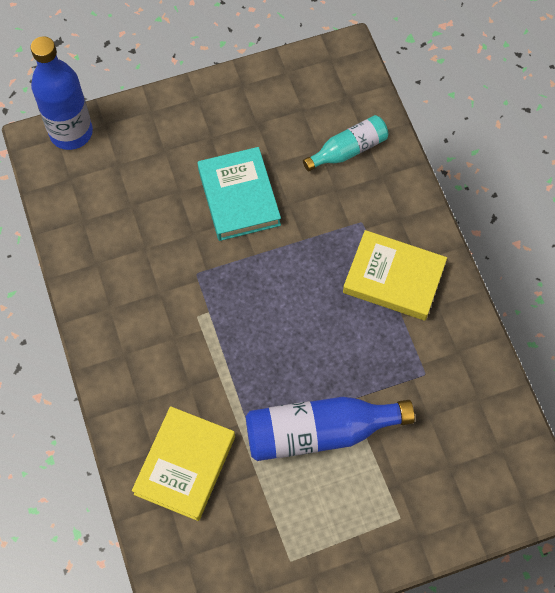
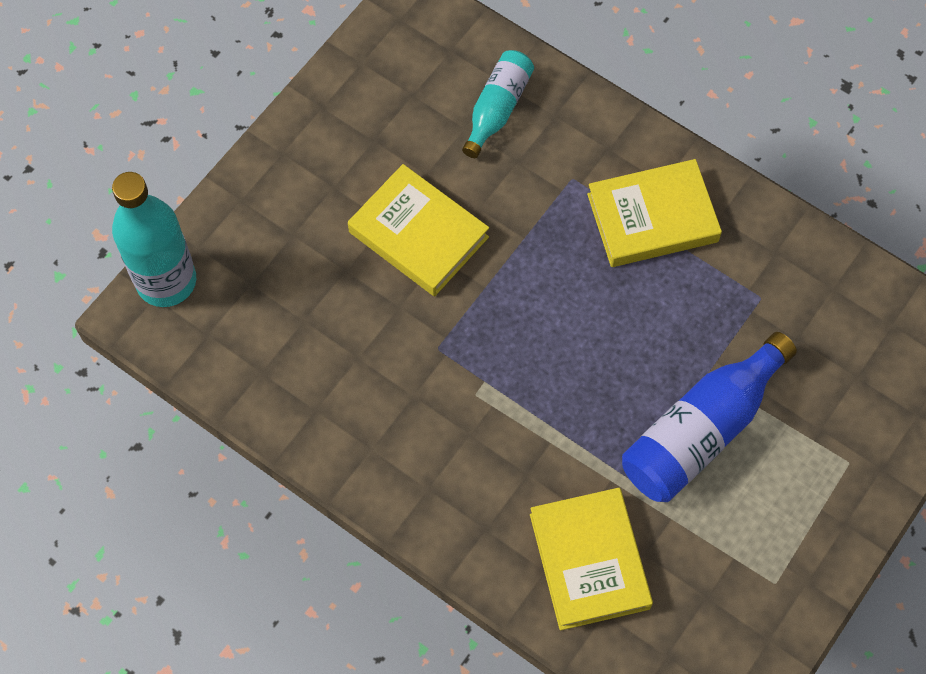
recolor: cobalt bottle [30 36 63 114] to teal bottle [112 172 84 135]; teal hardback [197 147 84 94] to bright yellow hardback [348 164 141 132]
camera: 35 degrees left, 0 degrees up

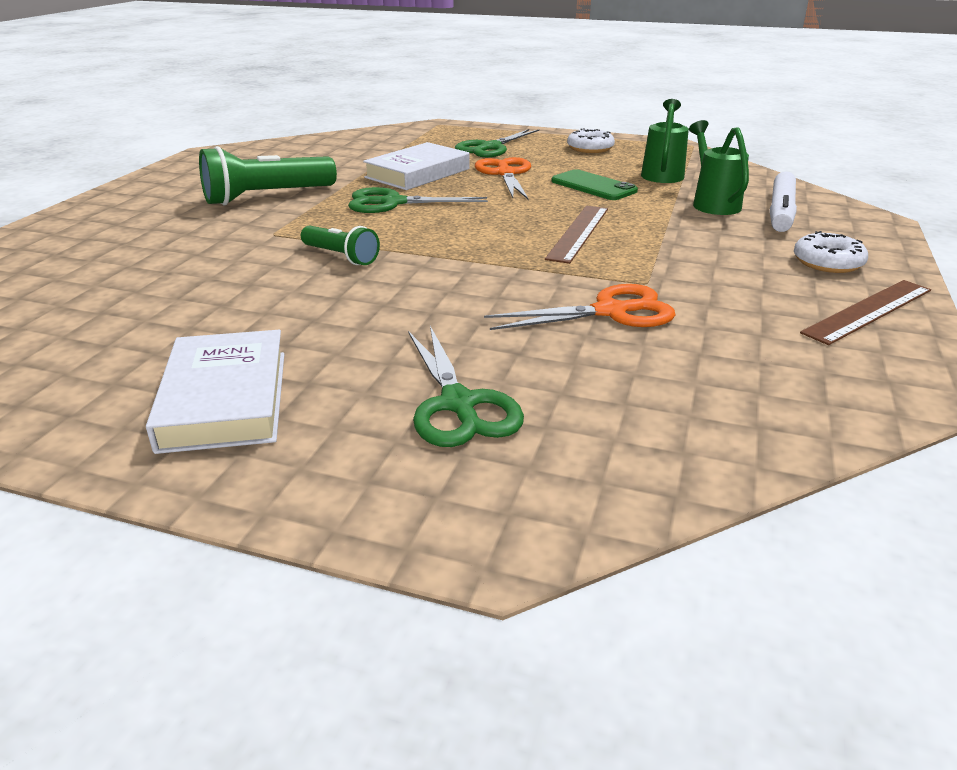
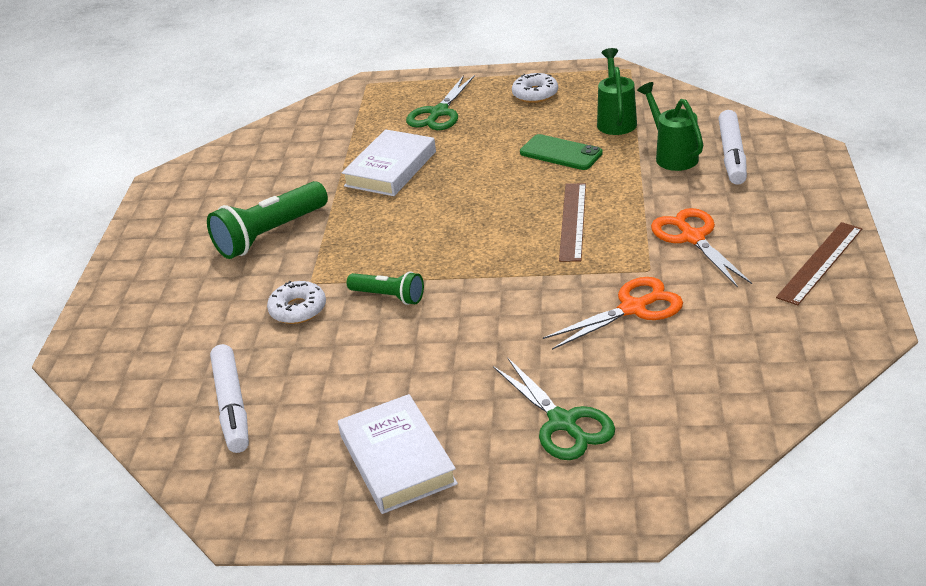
delete: leaf-green pair of scissors [348 187 140 26]
insert: white marker pen [210 344 39 109]
move: orange-coloured pair of scissors [475 157 56 43] to [651 208 101 80]; white glazed donut [794 231 74 42] to [267 281 59 43]
camera: 10 degrees left, 5 degrees up

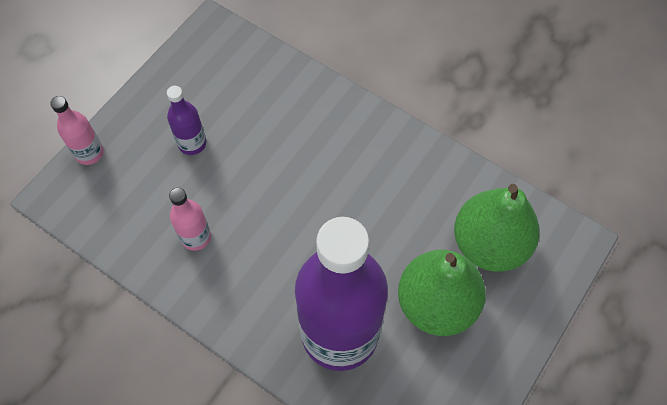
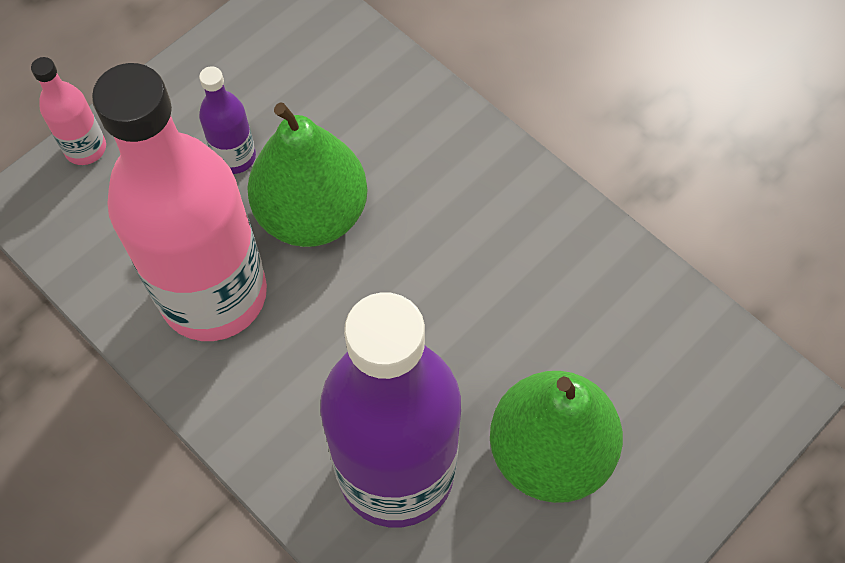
move: leaf-green pear fruit [454 184 85 88] to [247 102 120 145]
resize: pink bottle [169 188 42 63] = [92 63 175 278] x2.39
camera: 10 degrees right, 0 degrees up

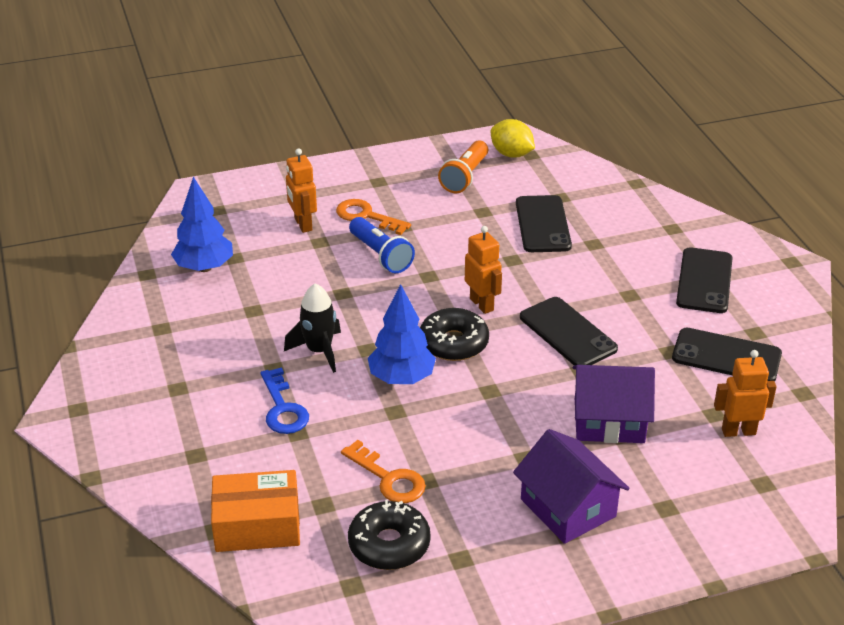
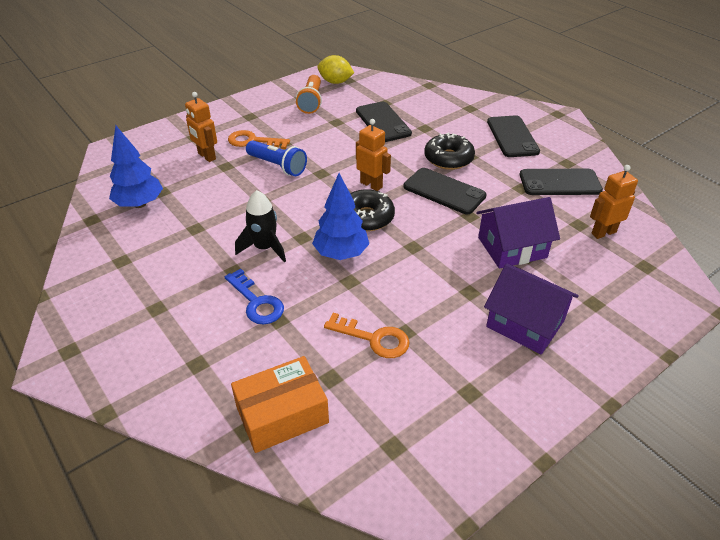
move: black glazed donut [348 500 83 70] to [424 132 51 38]
camera: 20 degrees left, 5 degrees up

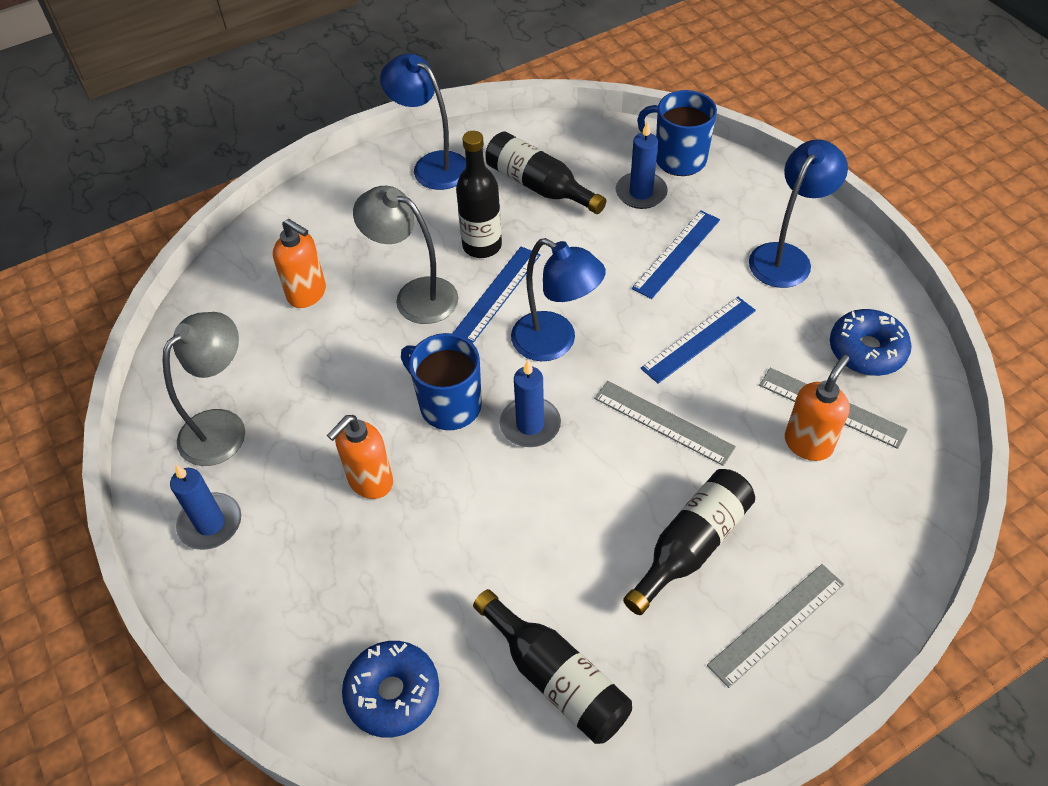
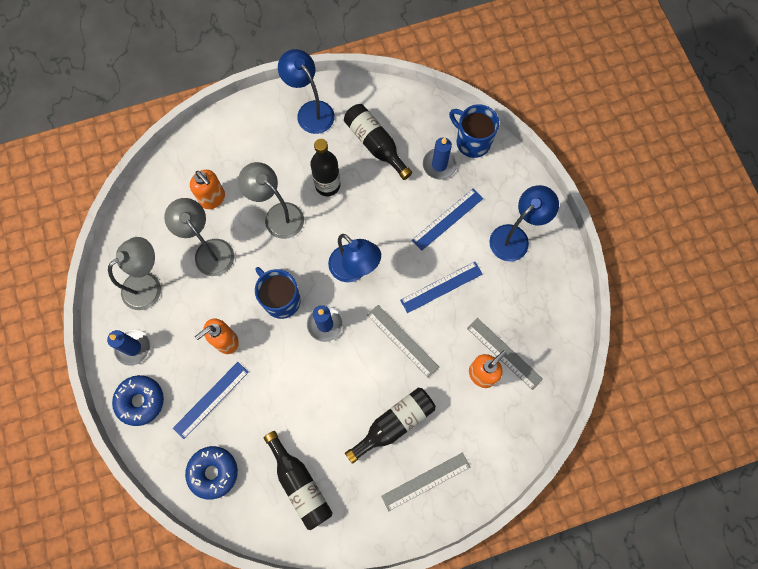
insert: ash-grey desk lamp [164 198 70 78]
move: cobalt measuring stick [452 247 89 96] to [173 362 76 77]; cobalt glazed donut [830 309 82 67] to [112 375 52 51]
camera: 10 degrees right, 20 degrees up

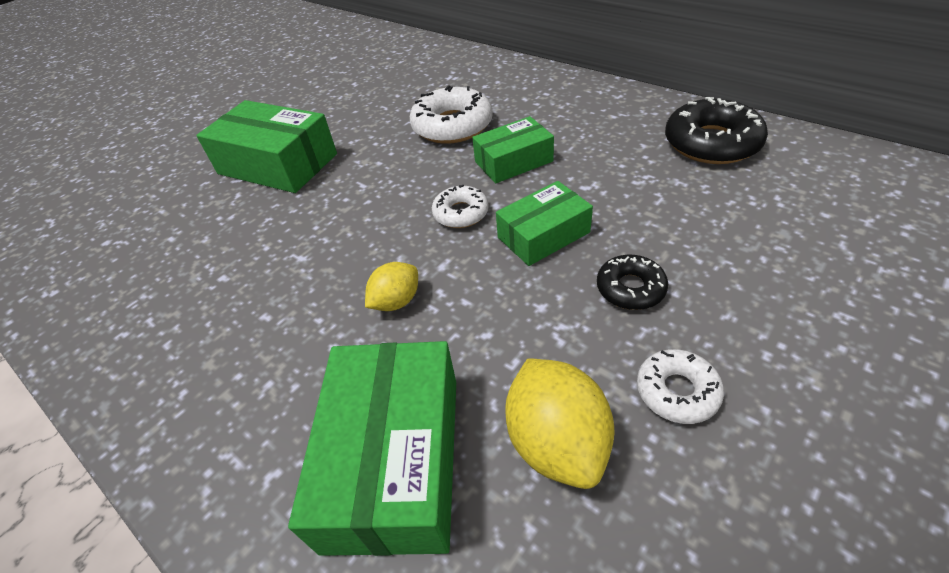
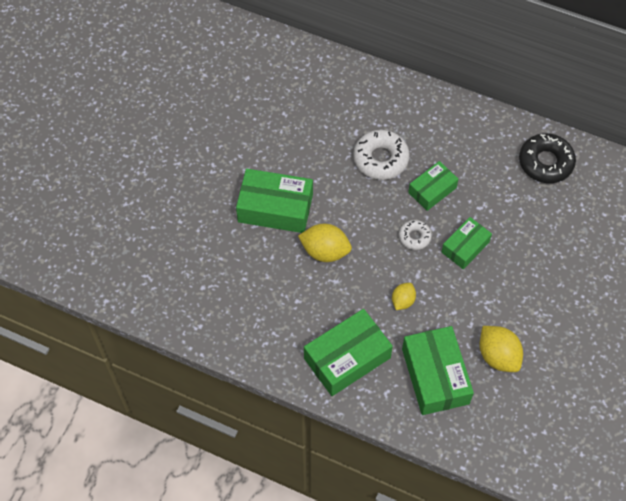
delete: black glazed donut [597 255 71 55]; white glazed donut [637 349 87 75]
insert: bright yellow lemon [298 224 54 38]; leaf-green box [304 309 89 87]
camera: 20 degrees left, 15 degrees up

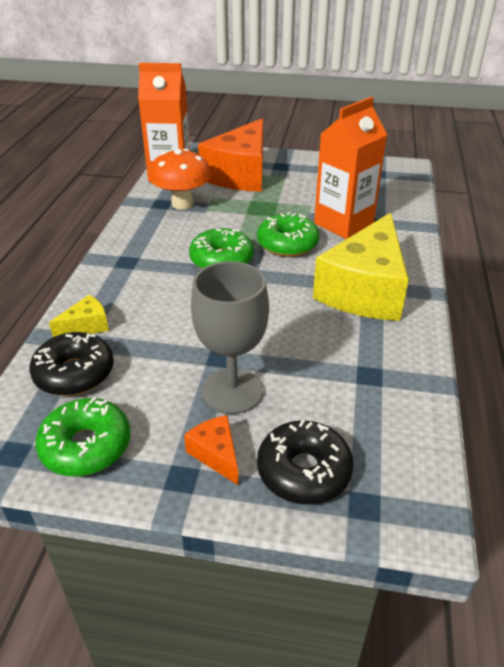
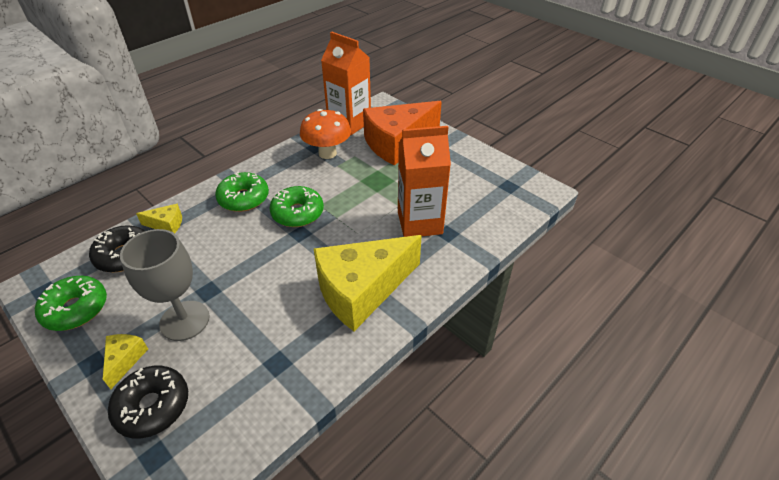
move: leaf-green glazed donut [257 212 63 45] to [215 172 54 40]
recolor: orange-coloured cheese wedge [184 415 54 70] to bright yellow cheese wedge [103 334 45 55]
camera: 35 degrees right, 5 degrees up

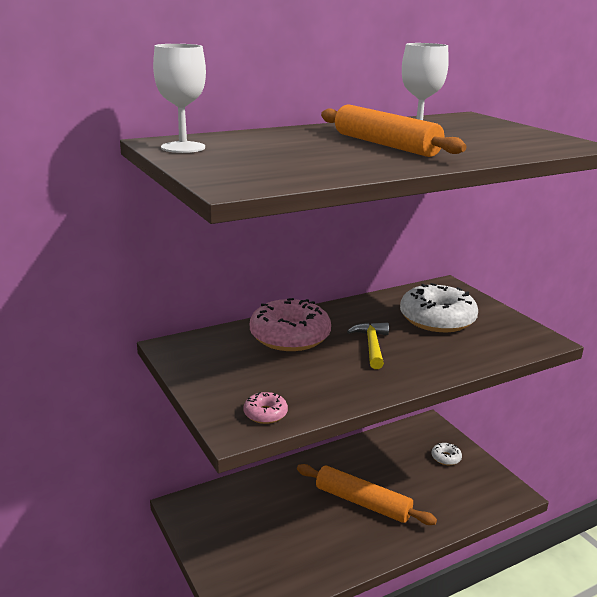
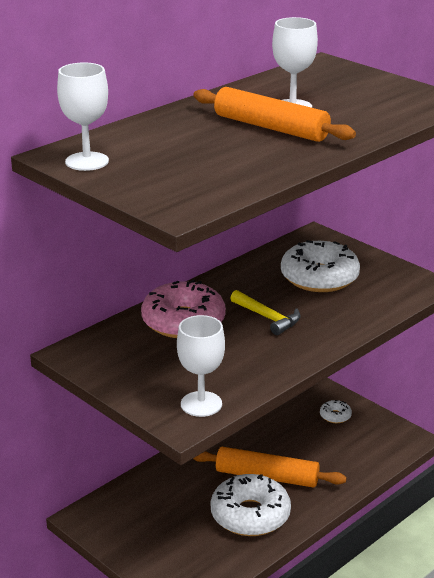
insert: white glazed donut [211 474 80 62]
replace: pink glazed donut [244 392 44 32] to white wine glass [177 315 48 102]
rotate: bright yellow hammer [347 322 42 47] = [230 290 71 45] 150 degrees clockwise
camera: 15 degrees left, 5 degrees up

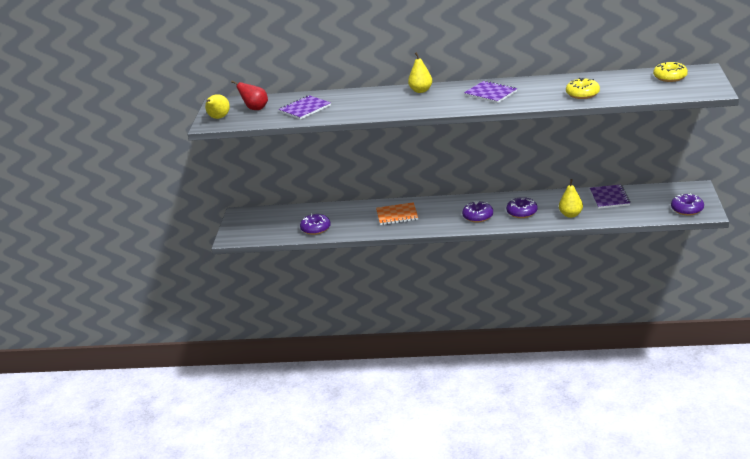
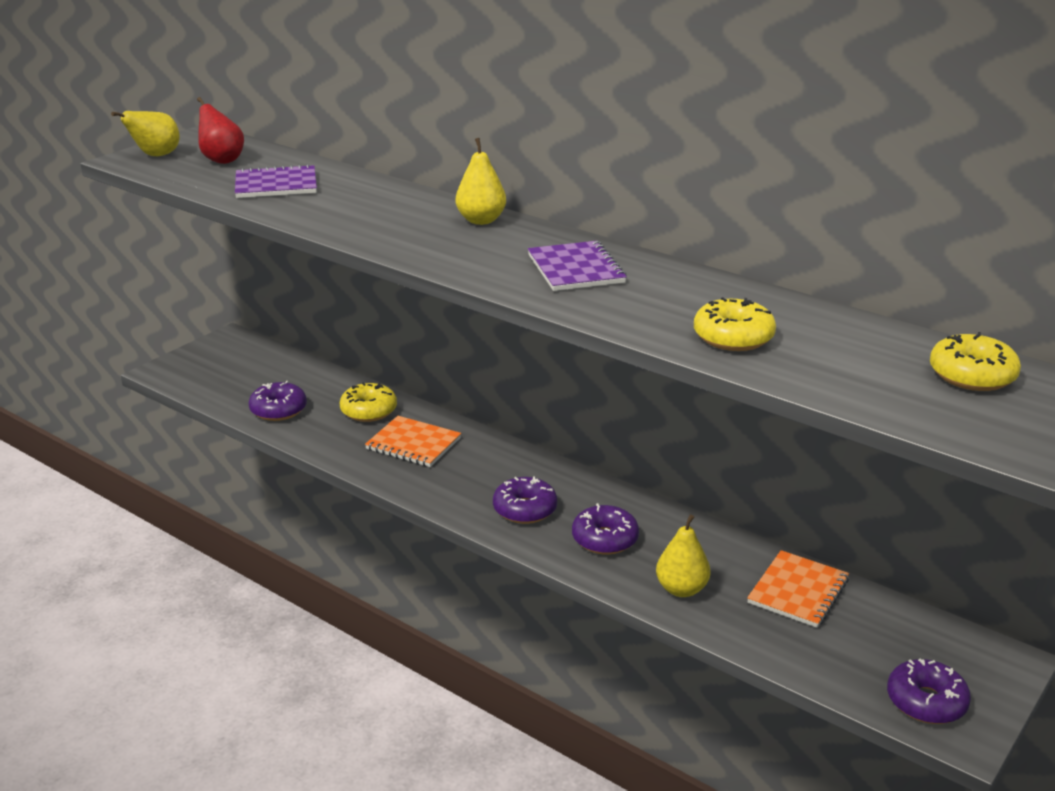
insert: bright yellow glazed donut [340 382 57 40]
recolor: violet exercise book [590 185 41 24] to orange-coloured exercise book [747 550 102 78]
camera: 30 degrees right, 0 degrees up

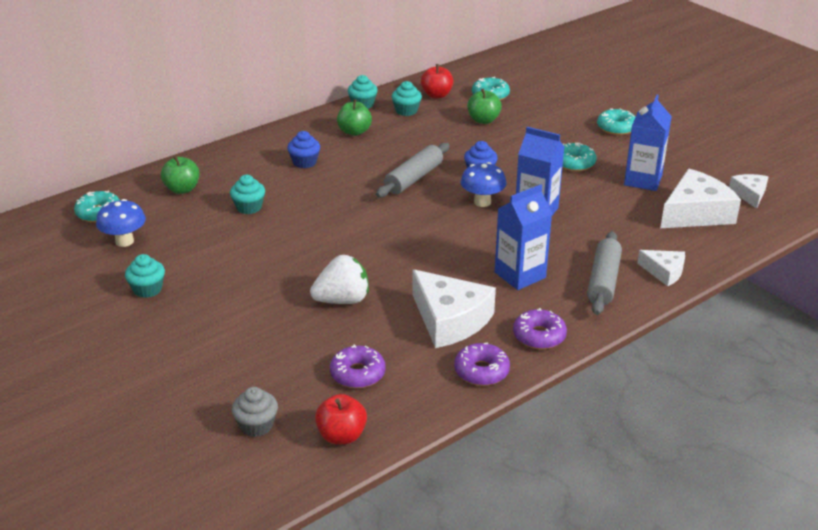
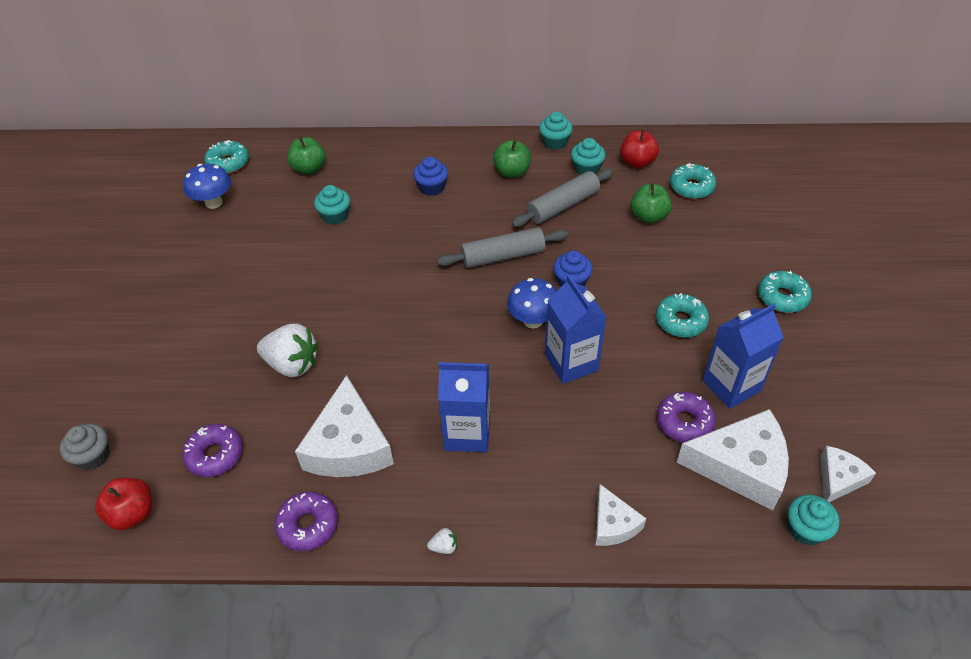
insert: white strawberry [427 528 30 26]
move: ash-grey dough roller [587 231 35 84] to [512 169 101 58]; teal cupcake [125 254 40 44] to [788 495 52 51]; violet glazed donut [513 308 54 41] to [657 392 59 51]
camera: 40 degrees right, 15 degrees up

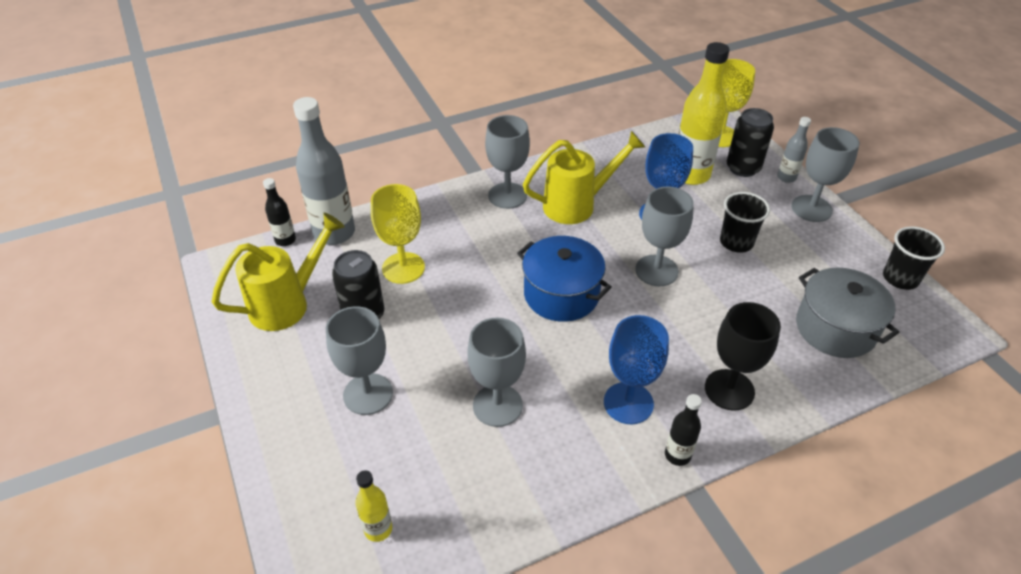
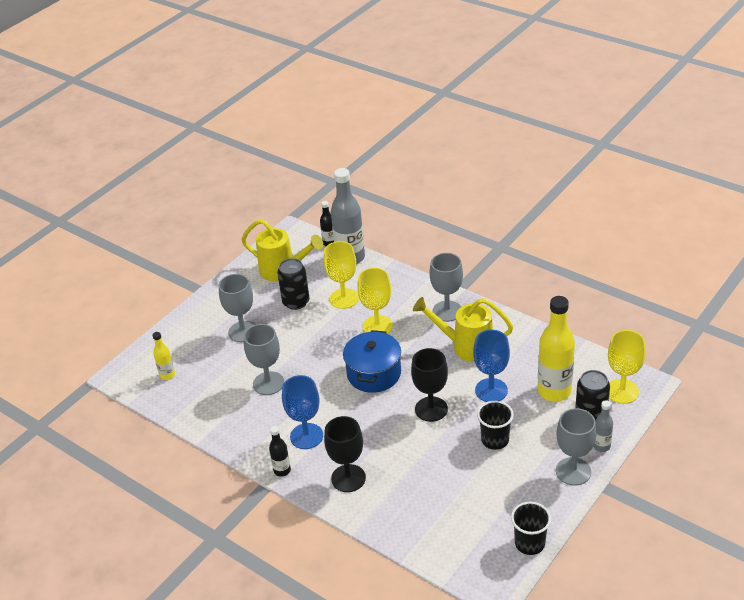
delete: ash-grey pot [796 267 103 91]
insert: bright yellow wine glass [357 268 36 66]
recolor: ash-grey wine glass [635 187 59 99] to black wine glass [411 348 37 74]
rotate: bright yellow watering pot [523 131 122 93] = [413 297 100 65] 150 degrees clockwise
camera: 65 degrees right, 5 degrees down

